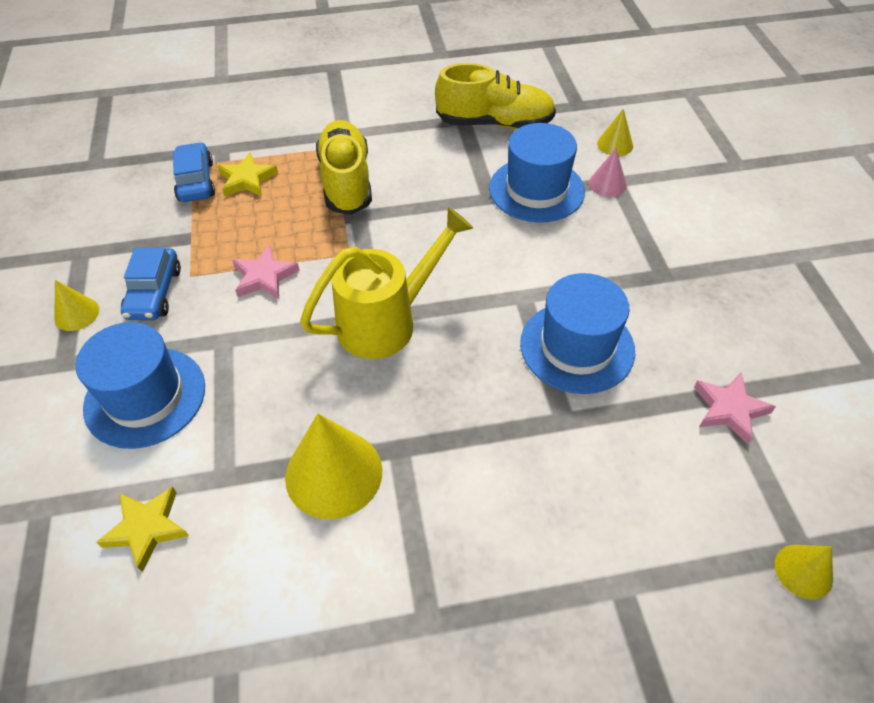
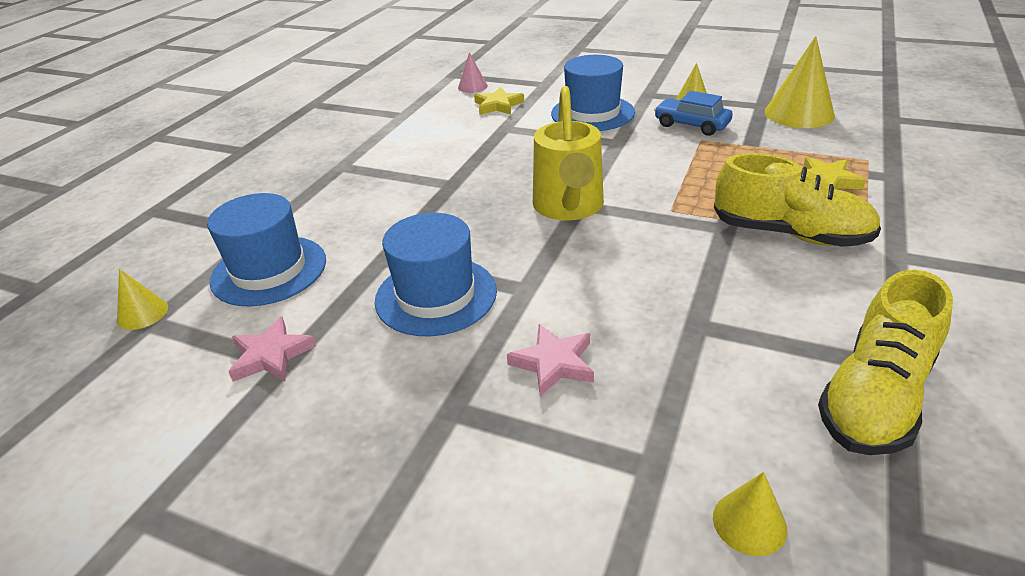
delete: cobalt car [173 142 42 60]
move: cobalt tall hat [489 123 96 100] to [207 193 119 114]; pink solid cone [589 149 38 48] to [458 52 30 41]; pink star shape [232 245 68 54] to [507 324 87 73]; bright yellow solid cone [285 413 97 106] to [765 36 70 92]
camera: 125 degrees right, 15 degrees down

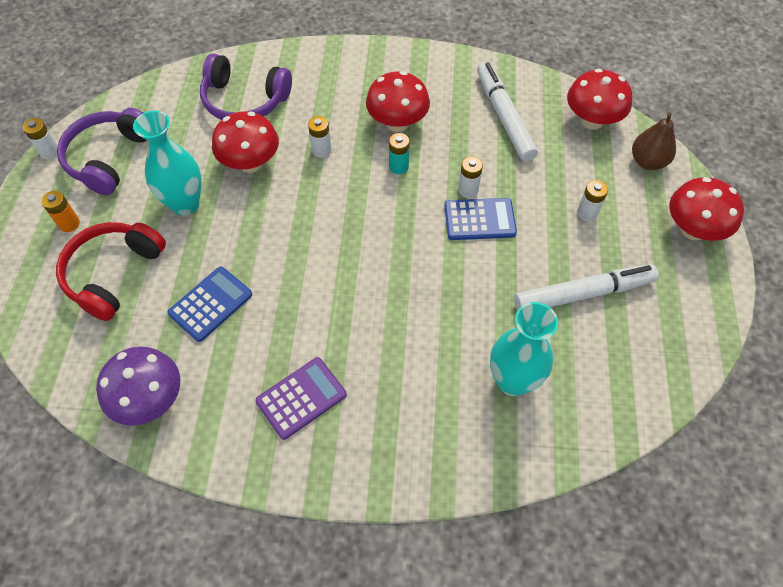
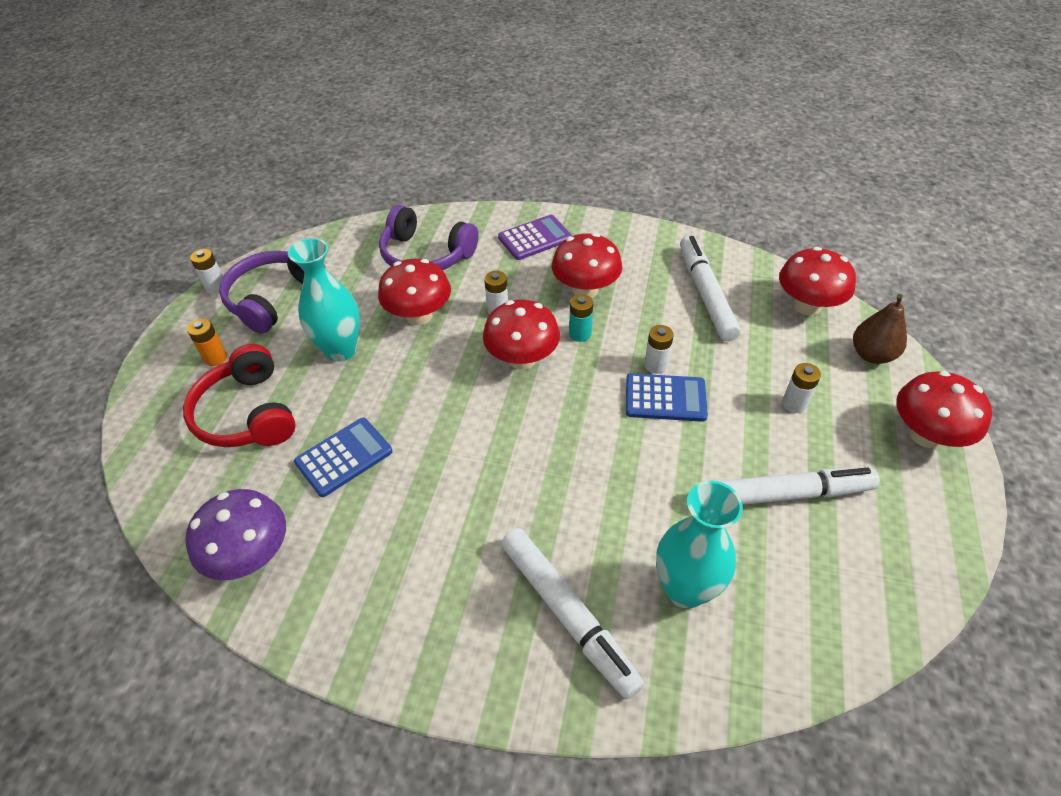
insert: red toadstool [483 300 77 70]; white marker pen [501 528 143 172]
move: violet adding machine [255 357 92 83] to [498 215 74 45]
rotate: red headphones [56 222 110 99] = [183 344 113 103] 60 degrees counterclockwise
camera: 10 degrees right, 10 degrees down

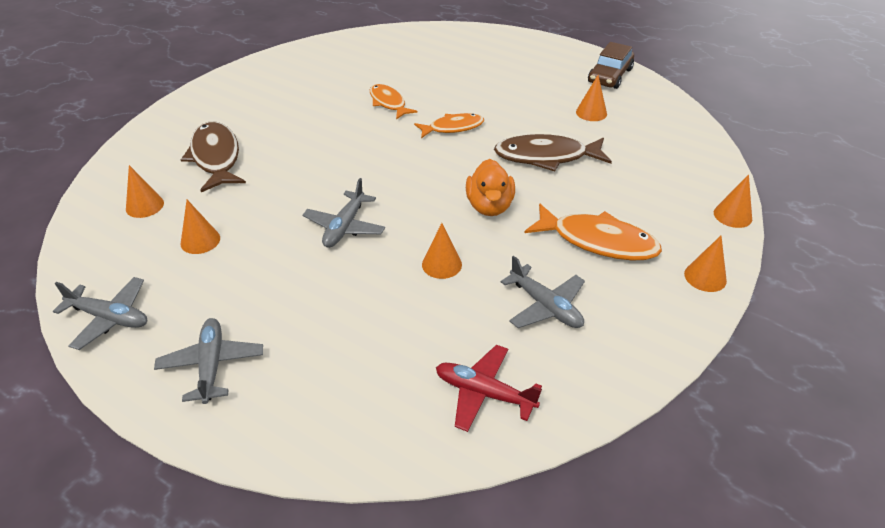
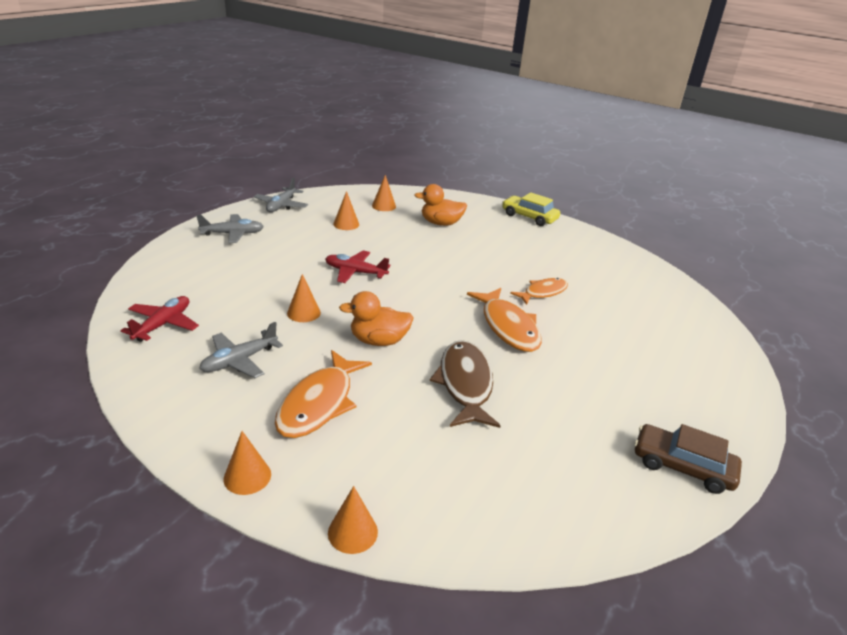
delete: orange-coloured solid cone [576 75 31 46]
insert: bright yellow car [502 192 58 34]
replace: dark brown fish figure [181 122 65 70] to orange-coloured duck [415 184 52 42]
recolor: ash-grey toy plane [303 178 82 70] to red toy plane [325 250 65 33]
resize: orange-coloured fish figure [414 113 70 25] = [467 288 75 64] x1.55
camera: 85 degrees right, 10 degrees down

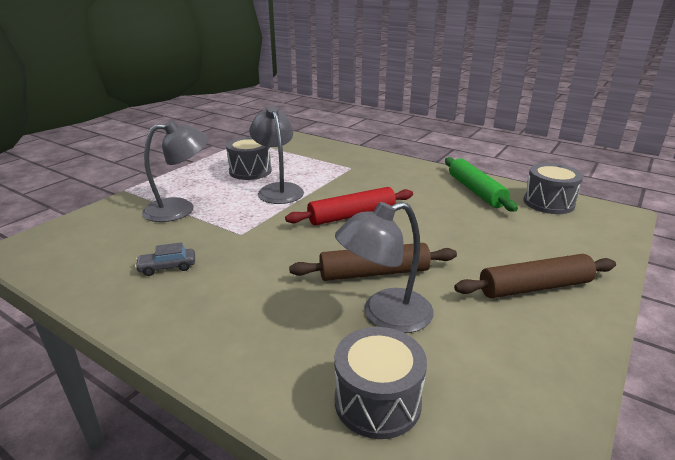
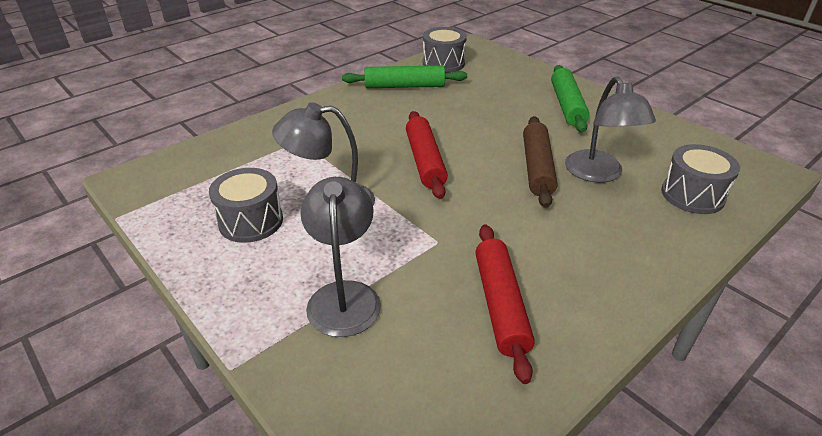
replace: ash-grey car [135 242 60 34] to red dough roller [475 224 60 160]
recolor: dark brown dough roller [454 254 162 44] to leaf-green dough roller [551 65 38 67]
camera: 75 degrees left, 10 degrees up

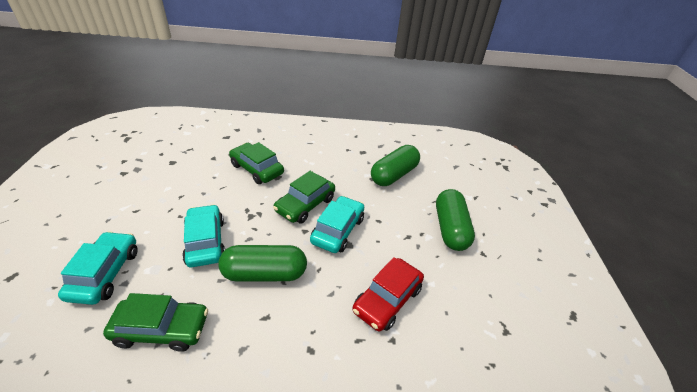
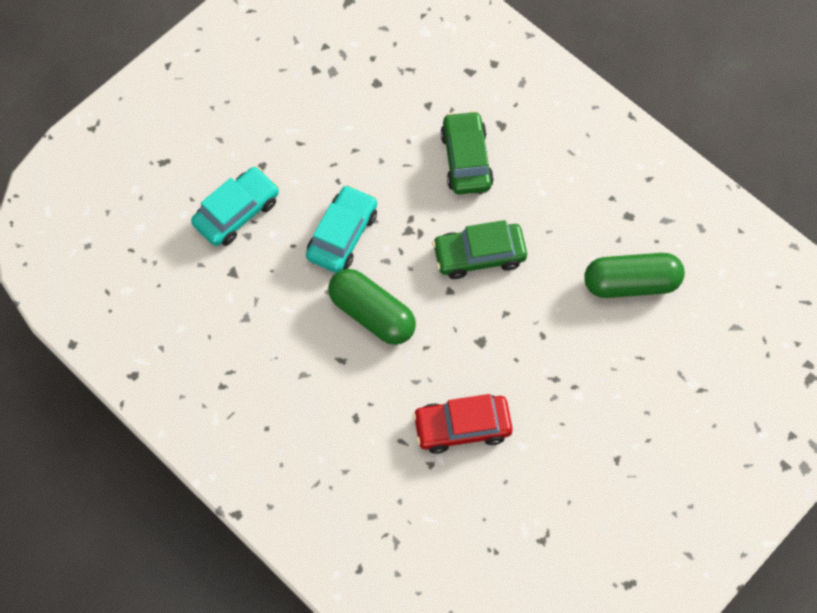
delete: leaf-green pill [436 189 39 62]; teal car [310 196 54 57]; leaf-green car [103 293 105 59]
camera: 45 degrees right, 25 degrees up

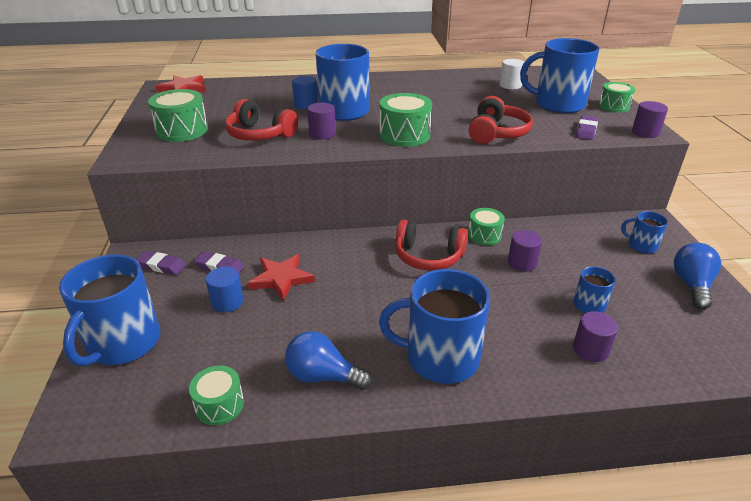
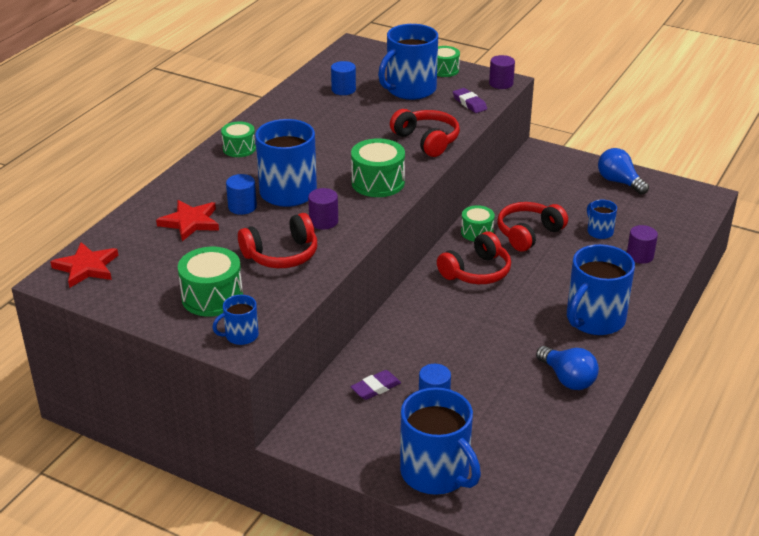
delete: violet eraser [135 251 51 24]
move: cobalt coffee mug [621 211 47 42] to [213 295 46 50]; red star shape [248 254 67 47] to [156 200 63 41]; leaf-green toy drum [189 366 55 59] to [221 121 35 36]
replace: violet solid cylinder [508 230 34 42] to red headphones [497 202 71 50]
recolor: white solid cylinder [500 59 24 30] to cobalt solid cylinder [331 61 25 34]
rotate: cobalt bulb [285 331 87 59] = [536 346 63 44] 90 degrees counterclockwise
camera: 55 degrees left, 0 degrees up

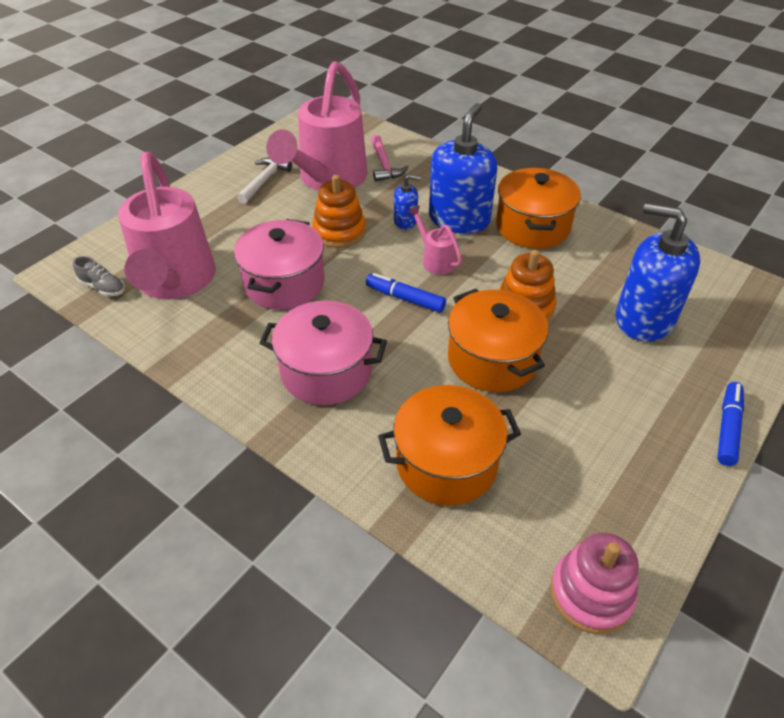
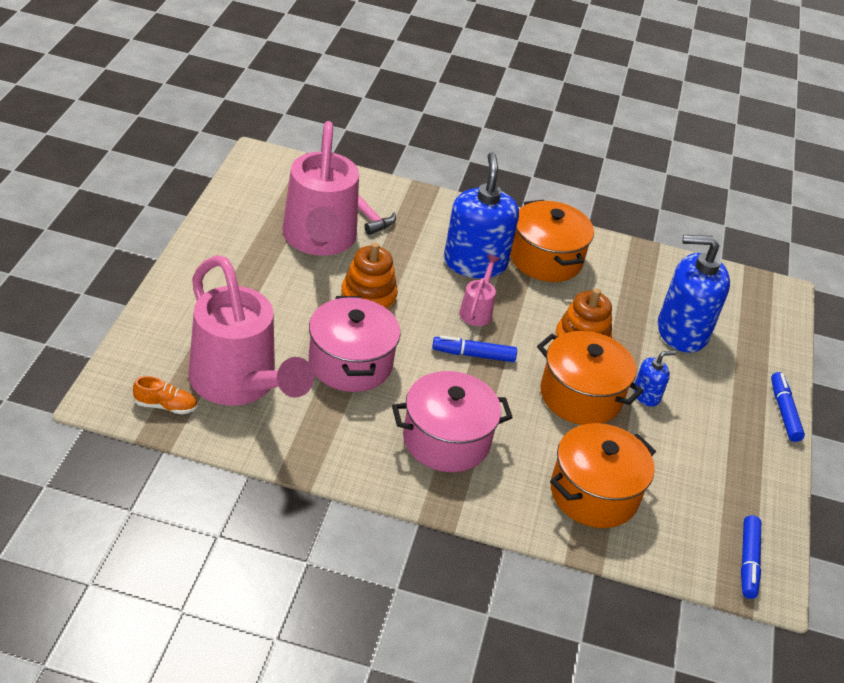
delete: white hammer [237 157 55 47]
move: cobalt soap dispenser [394 175 27 54] to [633 351 43 56]
replace: pink stacking rings [550 533 89 101] to cobalt marker pen [741 515 20 84]
recolor: ash-grey sneaker [73 256 52 40] to orange-coloured sneaker [133 376 64 38]
rotate: pink watering pot [407 205 55 70] = [459 255 41 71] 75 degrees clockwise
camera: 30 degrees left, 5 degrees down

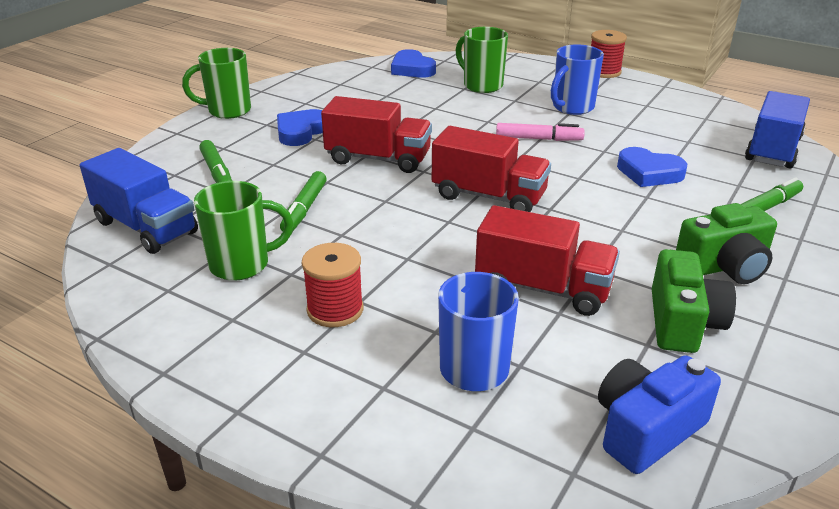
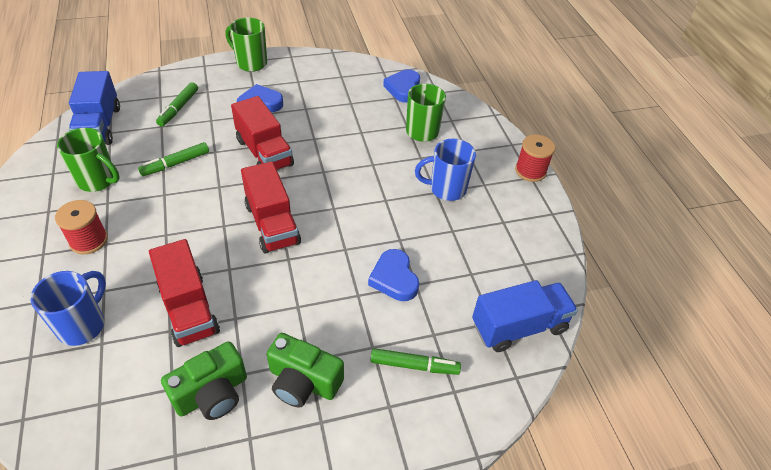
delete: pink marker pen [496 123 89 18]; cobalt photo camera [598 355 123 119]
camera: 40 degrees right, 15 degrees up

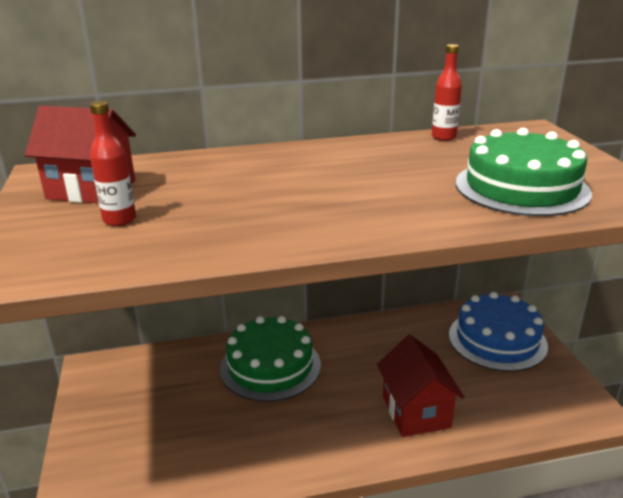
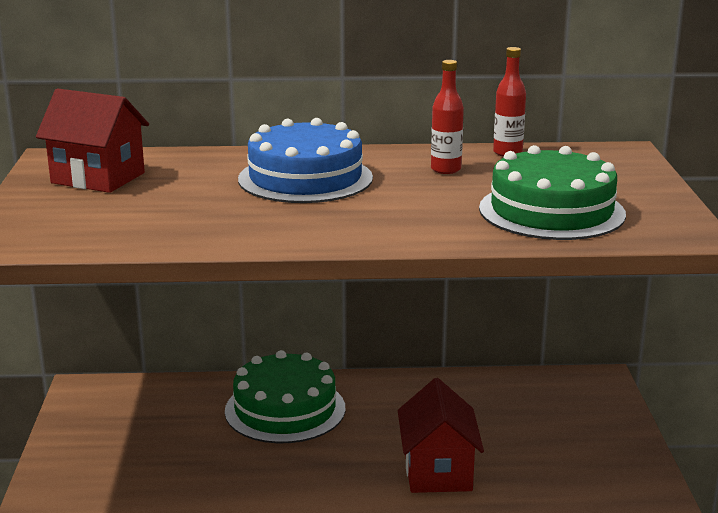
move: red bottle [90 101 46 125] to [431 60 33 114]; cobalt layer cake [449 292 99 80] to [238 118 135 85]
camera: 10 degrees right, 5 degrees down

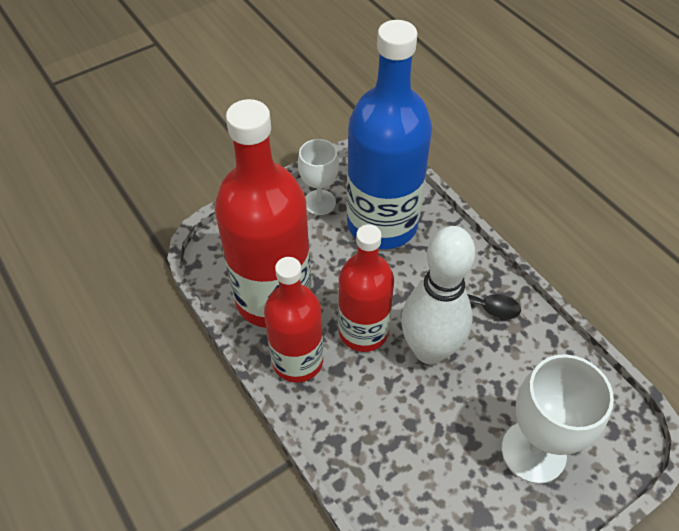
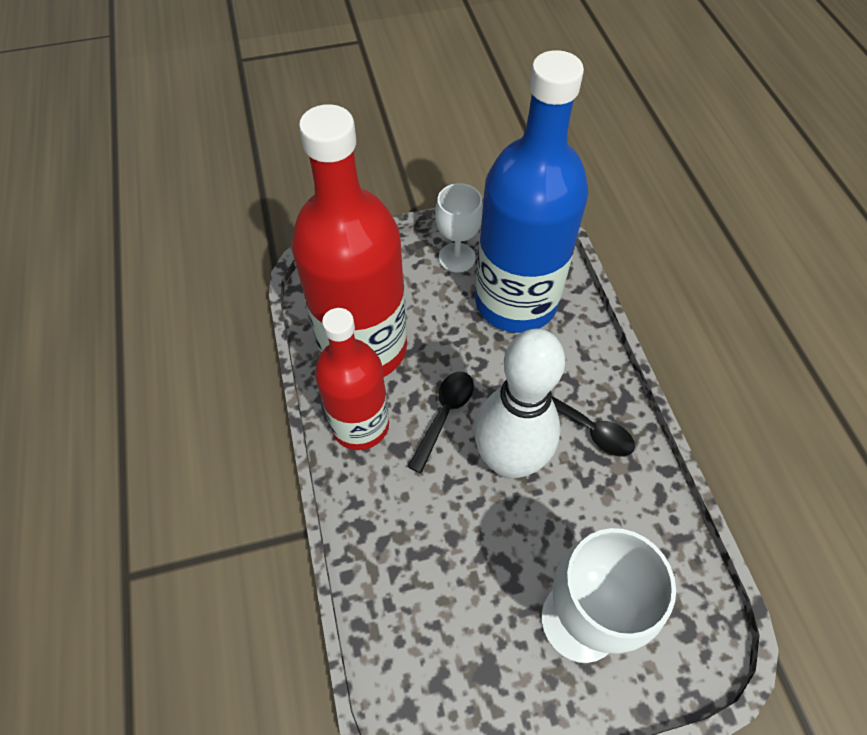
replace: red bottle [338 224 56 128] to black tablespoon [408 371 66 102]
camera: 20 degrees right, 5 degrees up

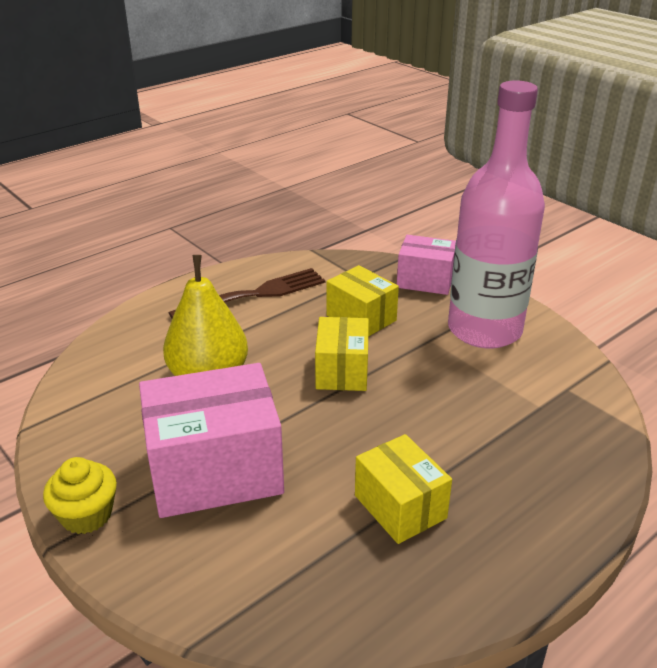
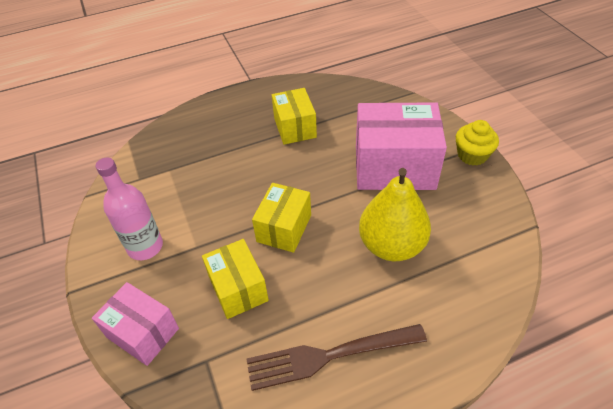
resize: pink bottle [448 80 97 268] = [96 157 67 103] x0.55
camera: 160 degrees left, 15 degrees up

